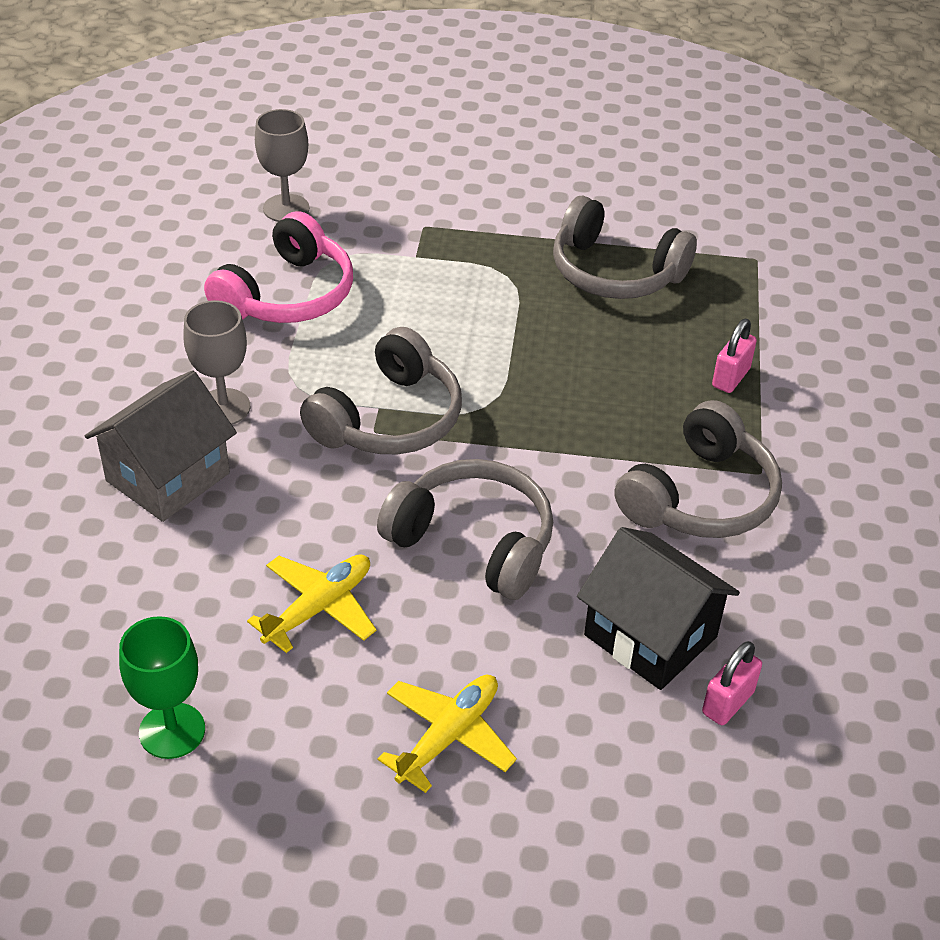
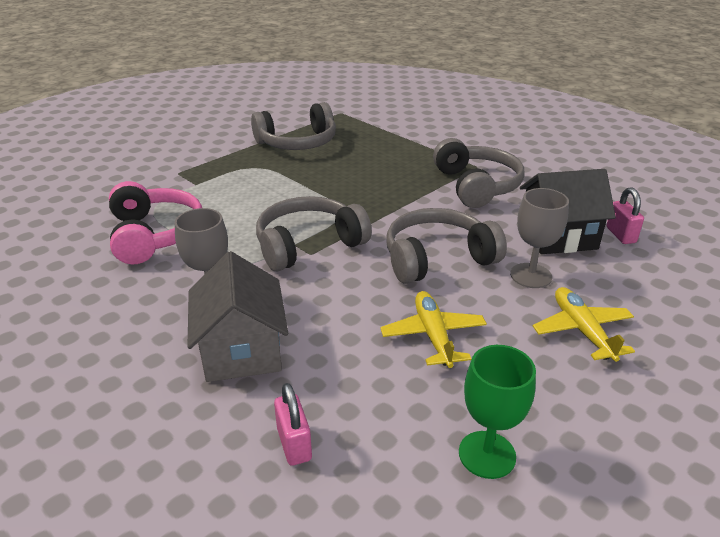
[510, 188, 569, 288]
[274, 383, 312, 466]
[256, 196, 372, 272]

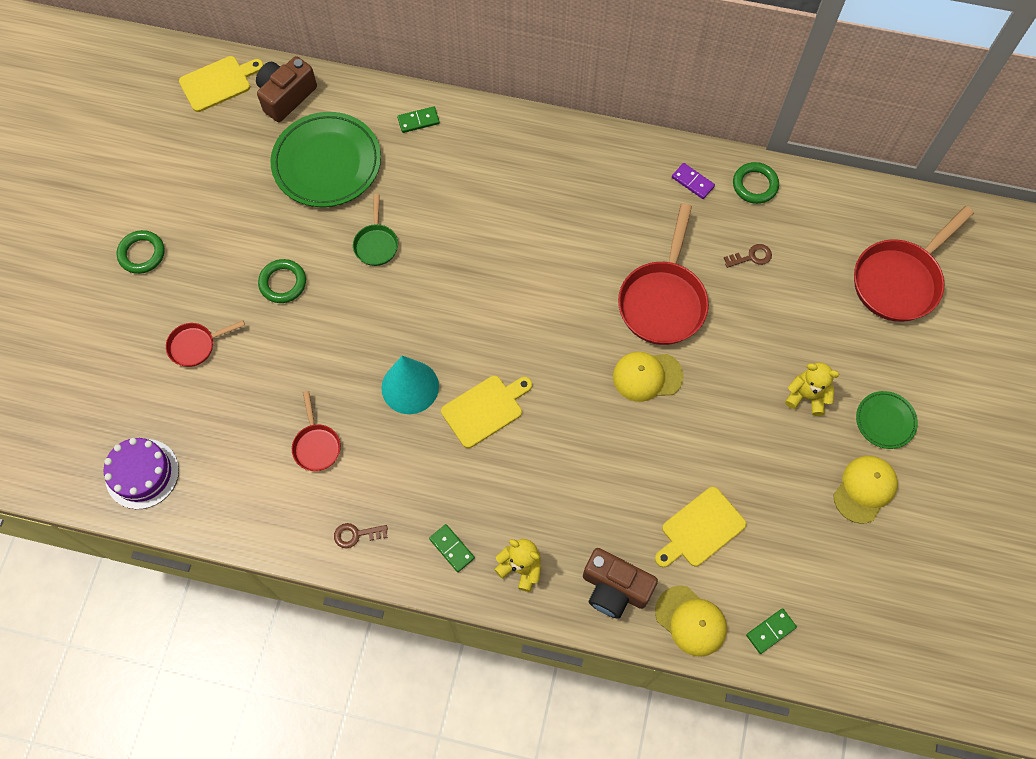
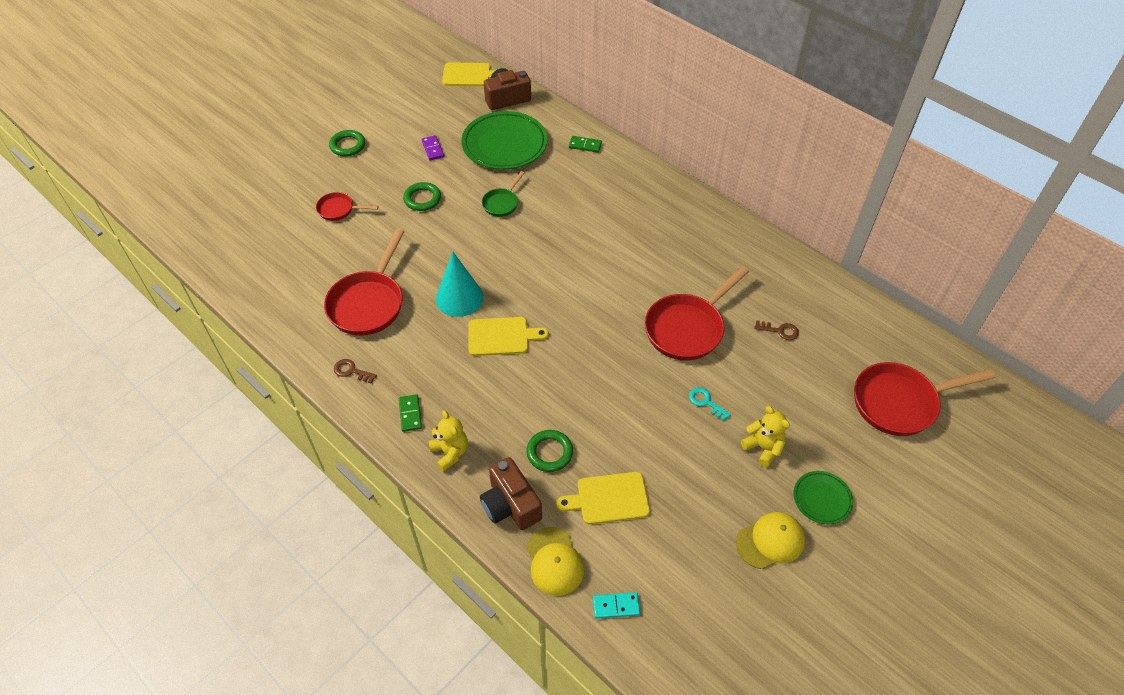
[104, 438, 179, 509] (first image)
[613, 352, 683, 402] (first image)
[689, 387, 731, 421]
[421, 135, 444, 160]
[526, 430, 573, 472]
[593, 592, 640, 619]
[324, 229, 405, 336]

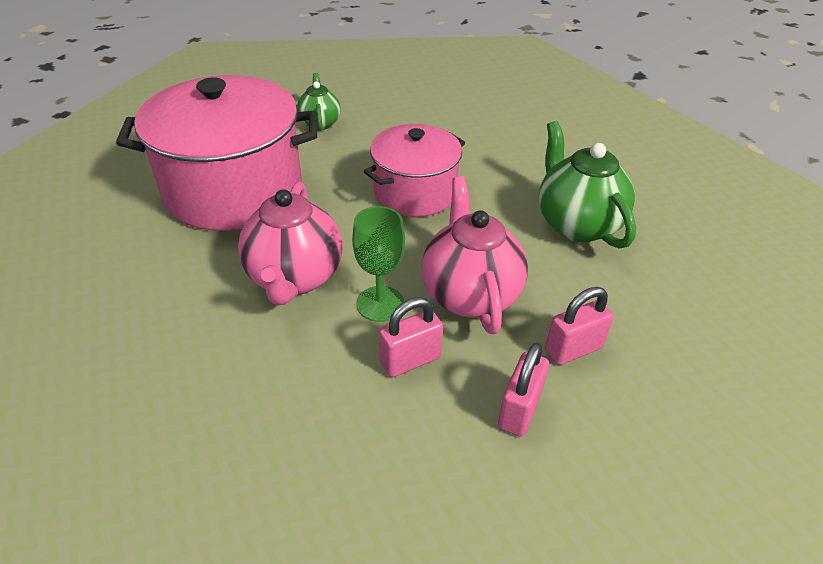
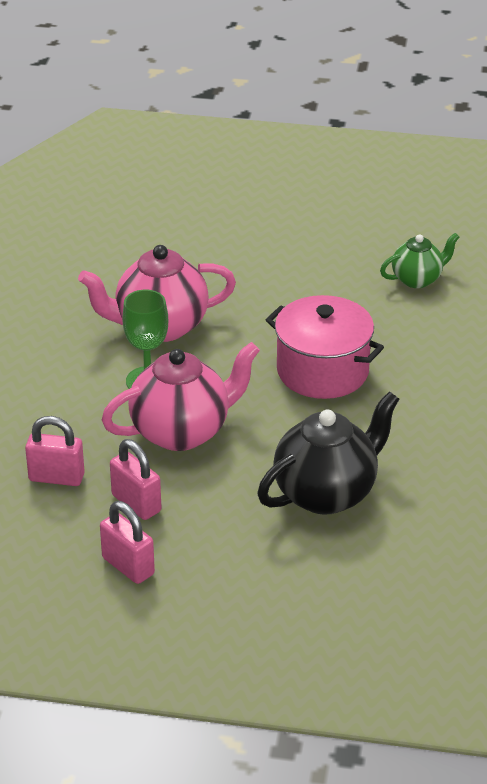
[116, 75, 318, 231] (first image)
[100, 501, 155, 584]
[257, 391, 399, 515]

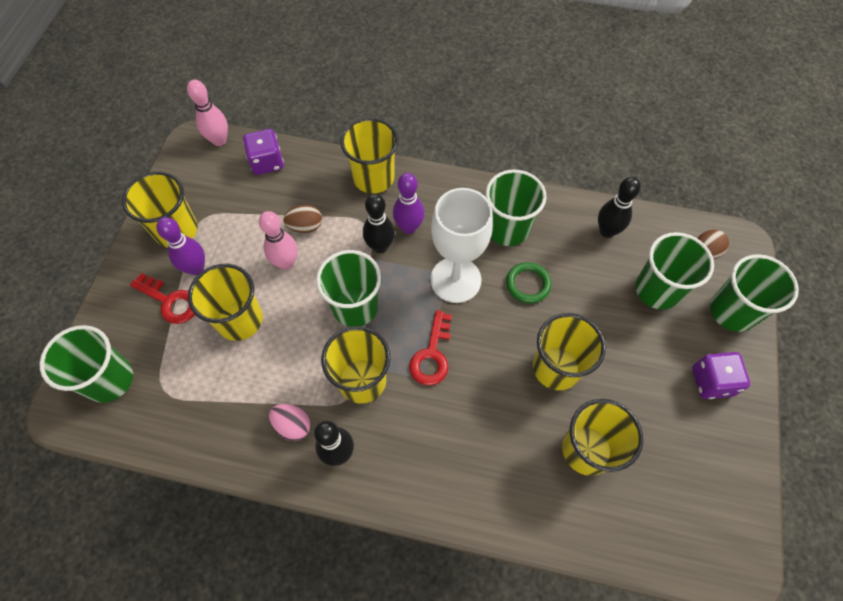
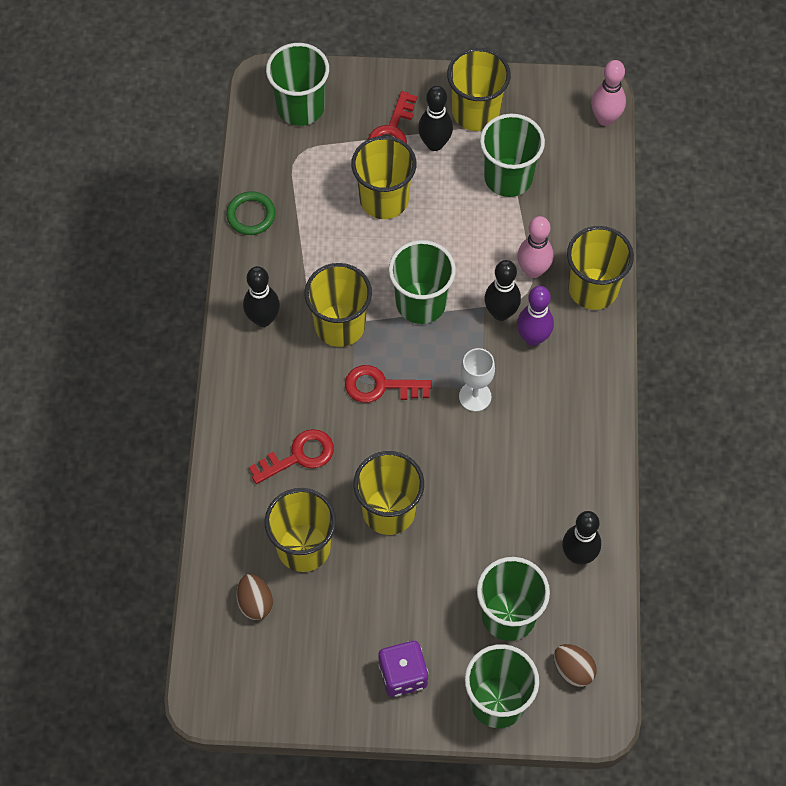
[243, 129, 284, 175] (first image)
[269, 404, 310, 441] (first image)
[249, 429, 334, 484]
[517, 216, 553, 278]
[236, 574, 273, 620]
[480, 114, 545, 197]
[226, 191, 276, 235]
[418, 86, 453, 151]
[459, 348, 495, 412]

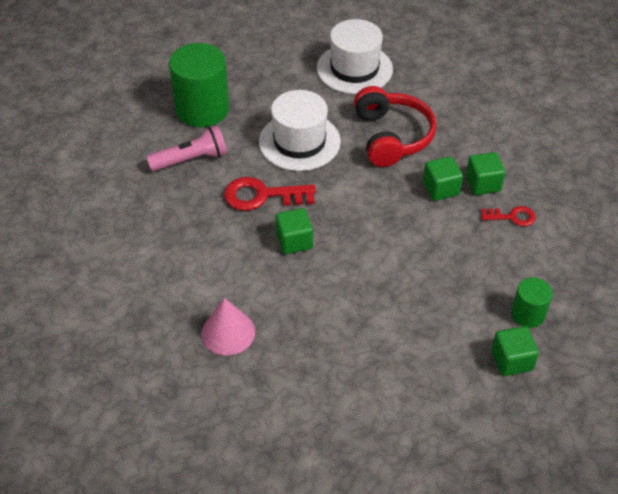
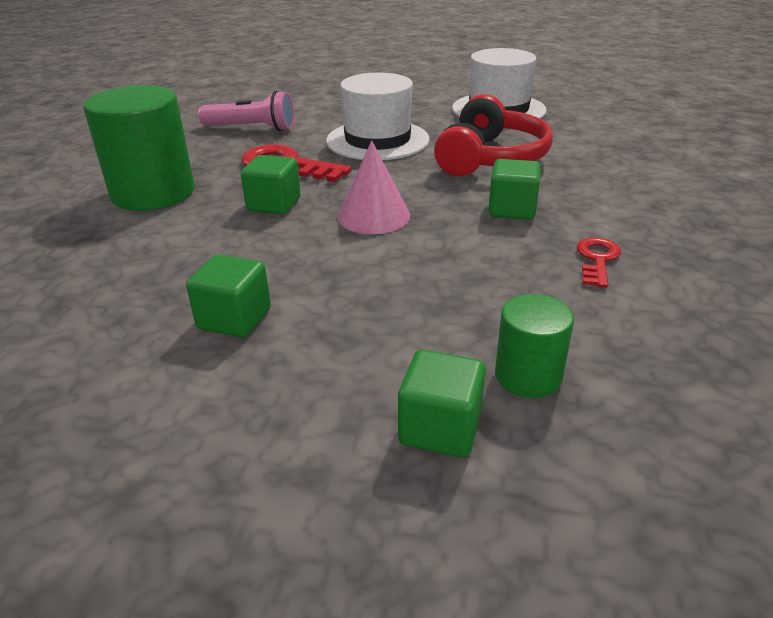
[83, 85, 195, 211]
[338, 141, 410, 234]
[186, 254, 271, 338]
[577, 237, 621, 288]

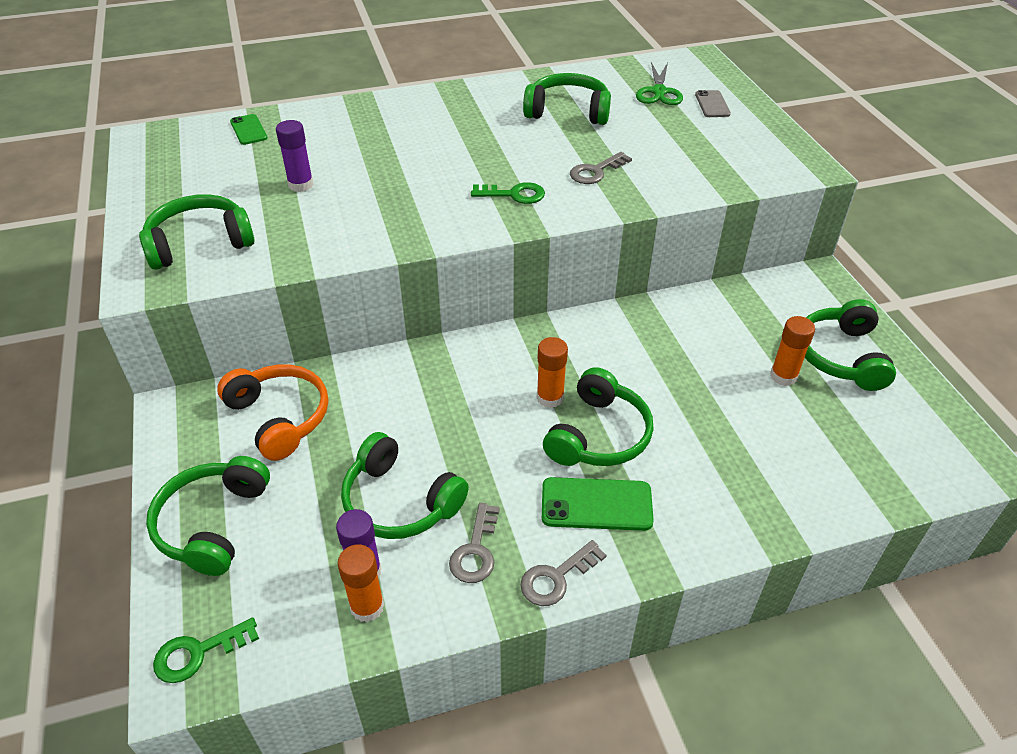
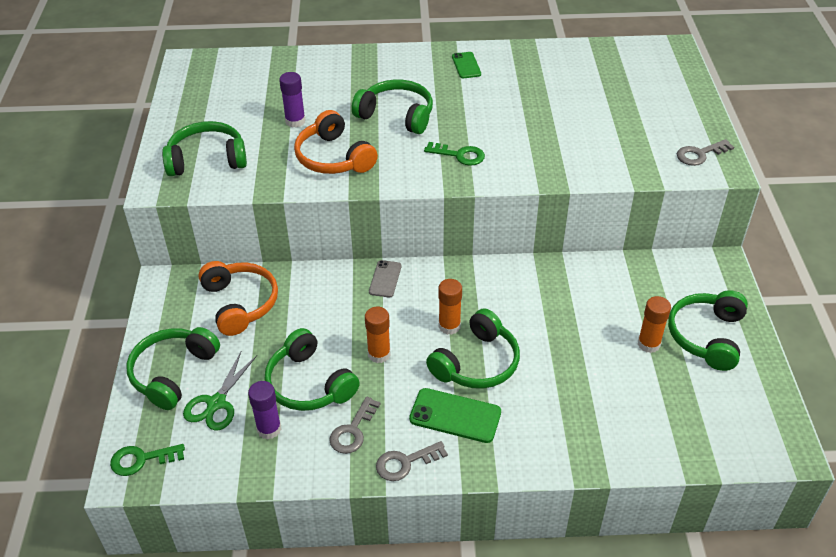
[294, 110, 378, 174]
[452, 52, 481, 78]
[365, 307, 391, 363]
[352, 79, 433, 134]
[677, 139, 734, 166]
[183, 352, 257, 431]
[369, 260, 402, 297]

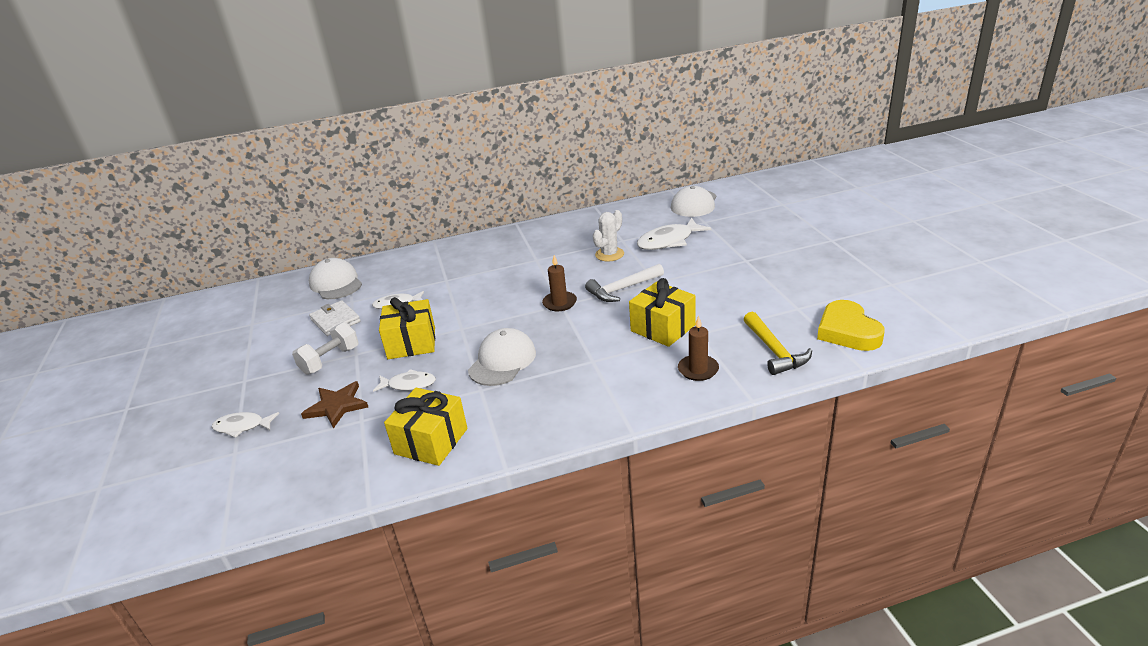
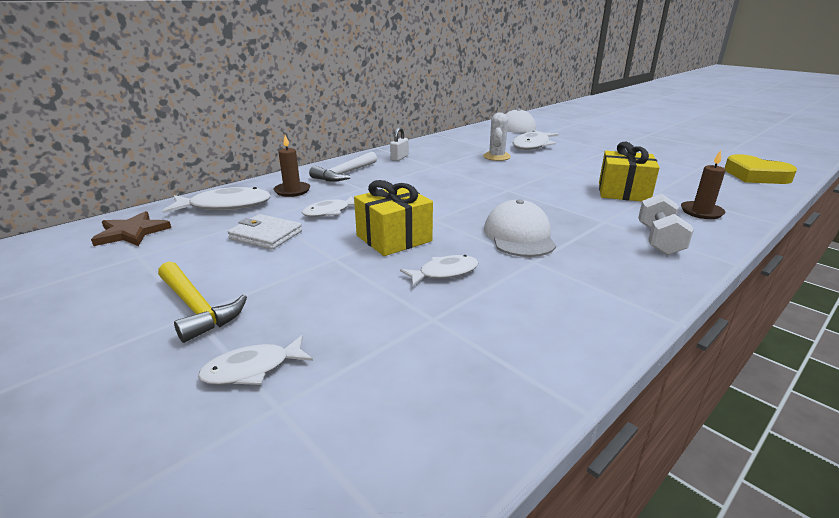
[384, 388, 468, 466] (first image)
[390, 127, 409, 161]
[638, 194, 694, 255]
[91, 211, 171, 246]
[274, 135, 310, 197]
[309, 152, 377, 182]
[158, 261, 247, 343]
[163, 187, 271, 213]

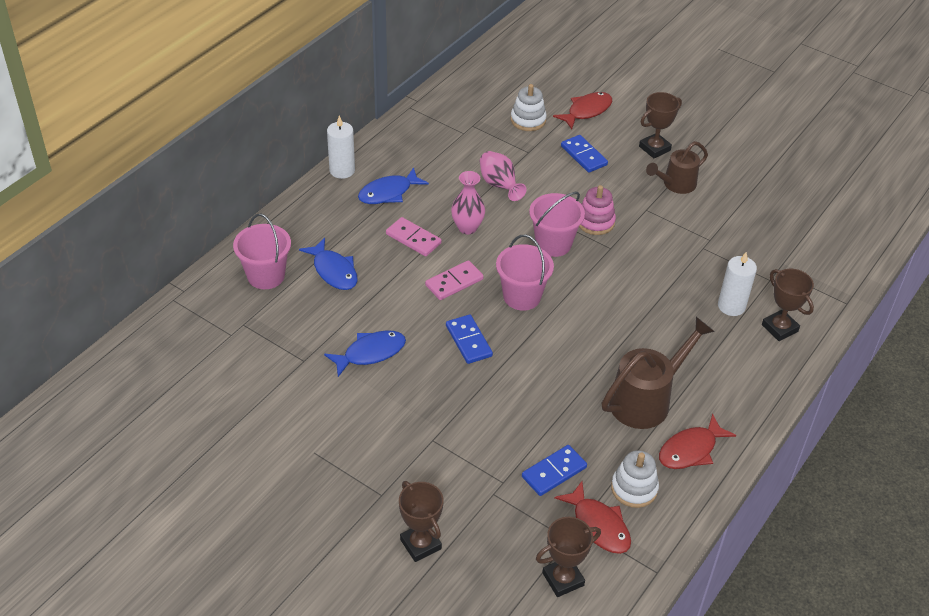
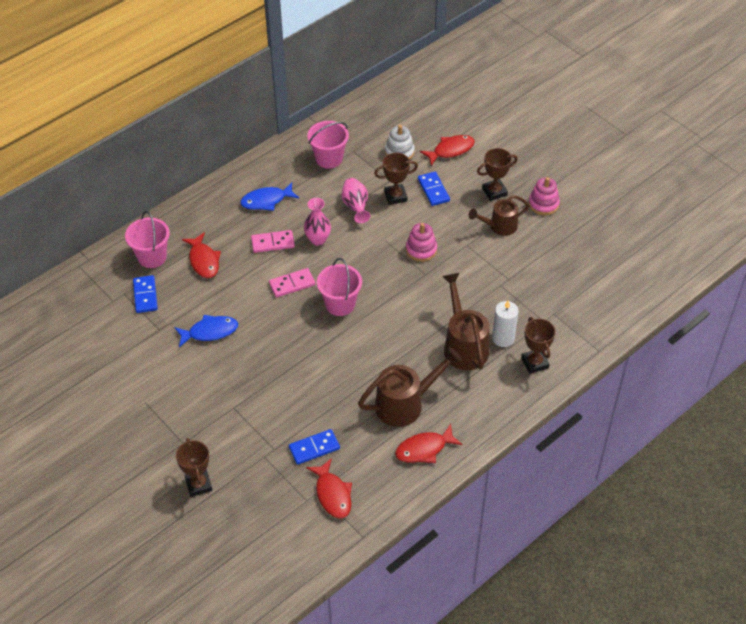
[327, 116, 355, 179] (first image)
[611, 450, 659, 508] (first image)
[442, 273, 489, 370]
[529, 177, 560, 215]
[133, 275, 158, 313]
[307, 121, 349, 169]
[374, 153, 418, 205]
[182, 232, 221, 278]
[251, 230, 295, 253]

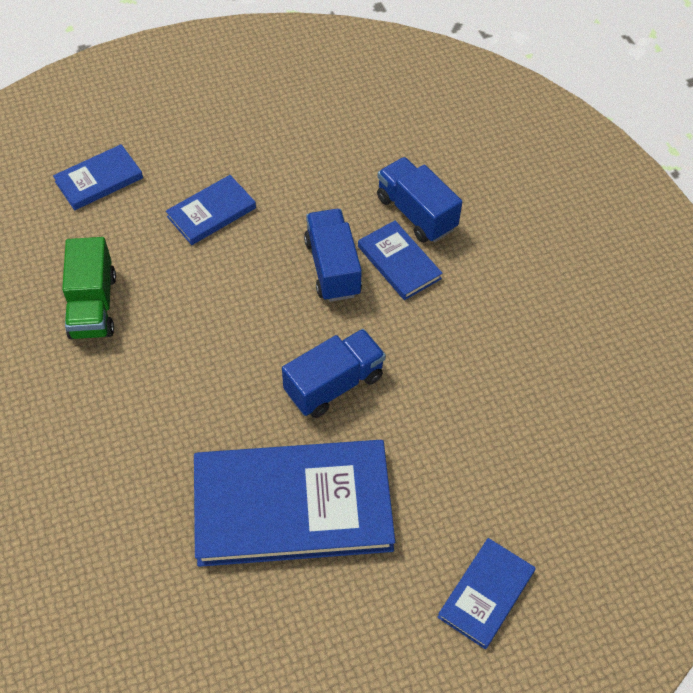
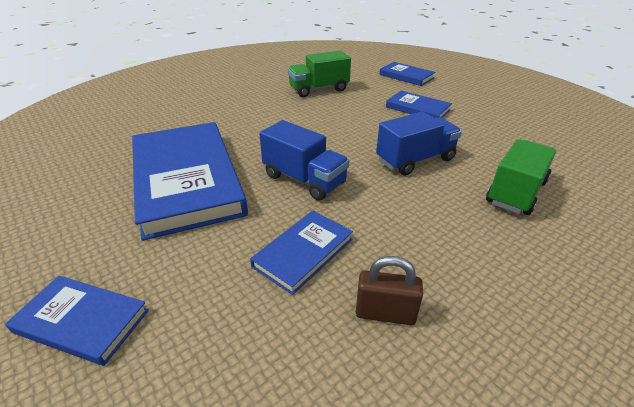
[356, 256, 423, 325]
[250, 211, 353, 295]
[486, 139, 556, 215]

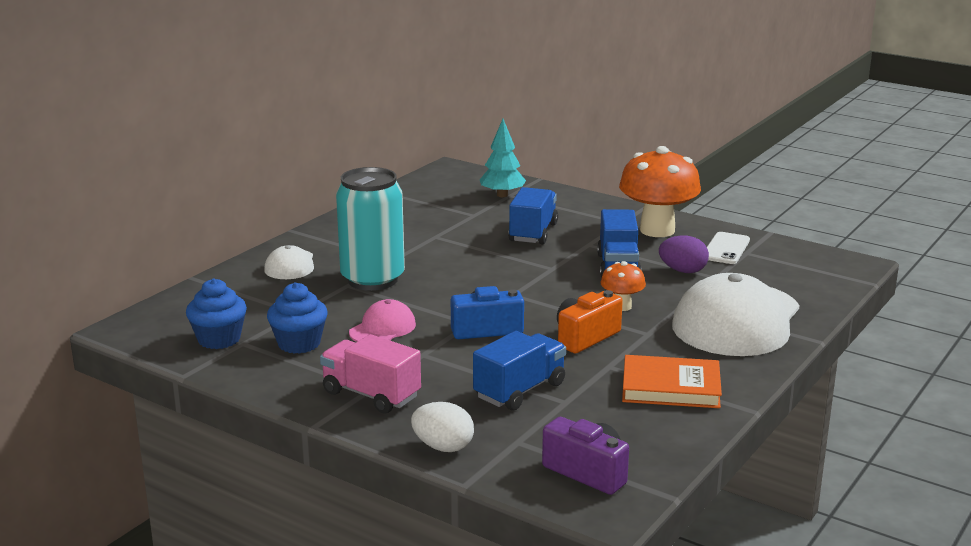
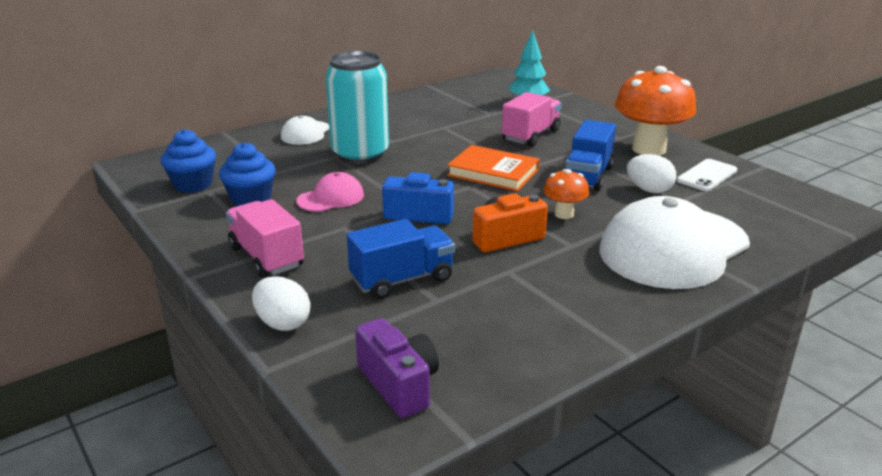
[447, 145, 540, 191]
[502, 92, 561, 147]
[627, 154, 676, 193]

